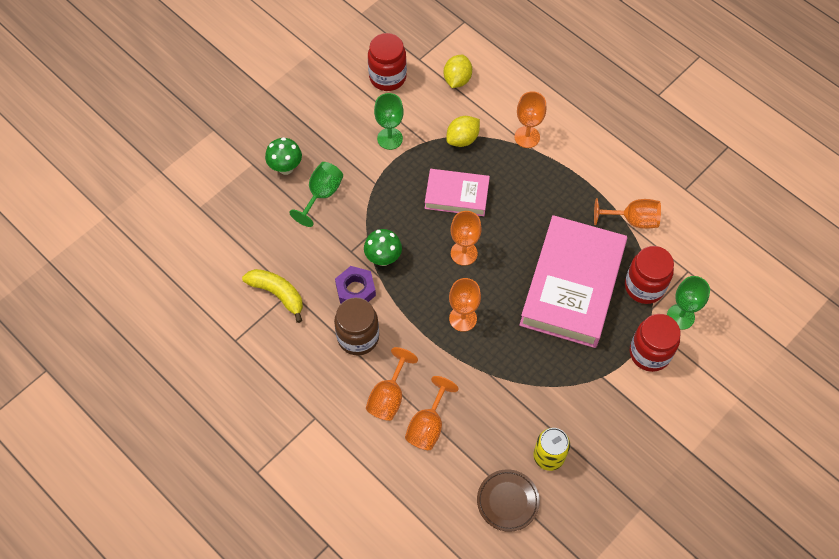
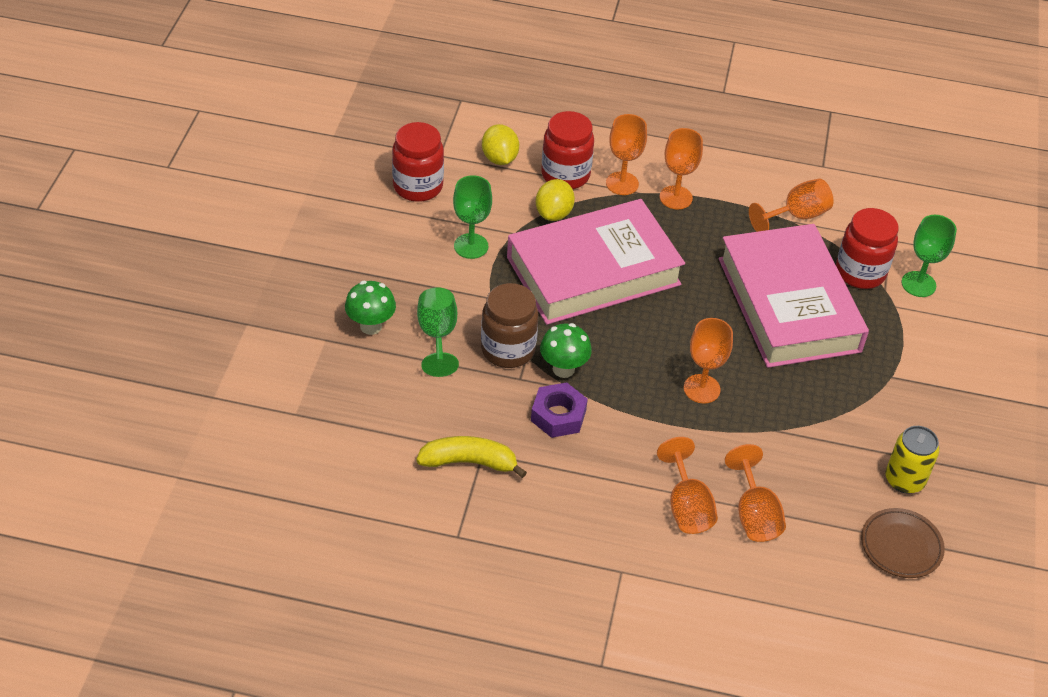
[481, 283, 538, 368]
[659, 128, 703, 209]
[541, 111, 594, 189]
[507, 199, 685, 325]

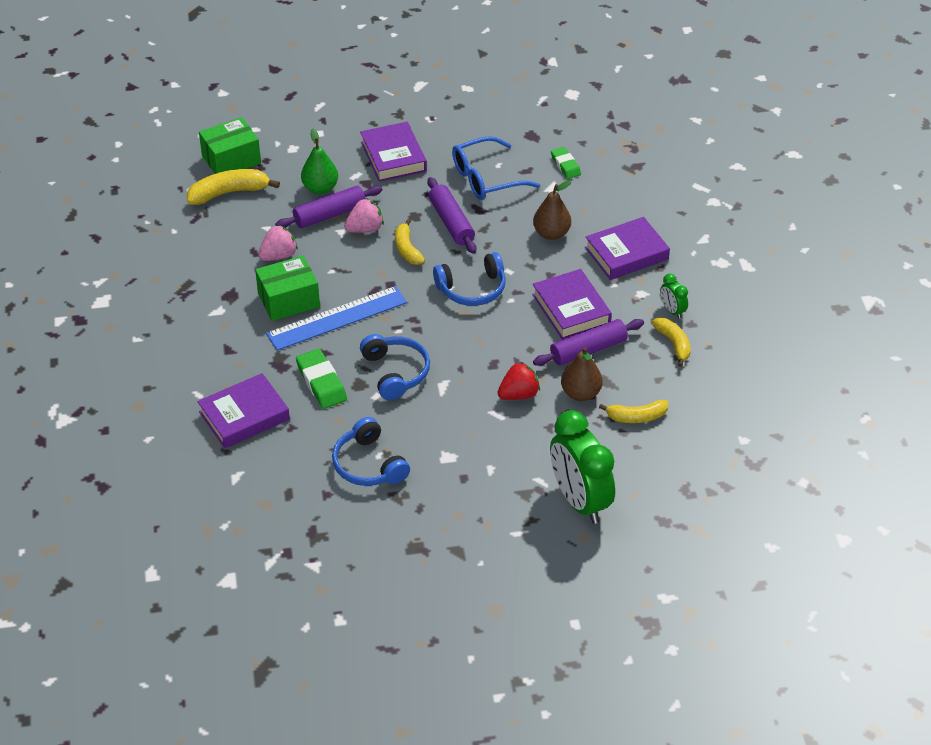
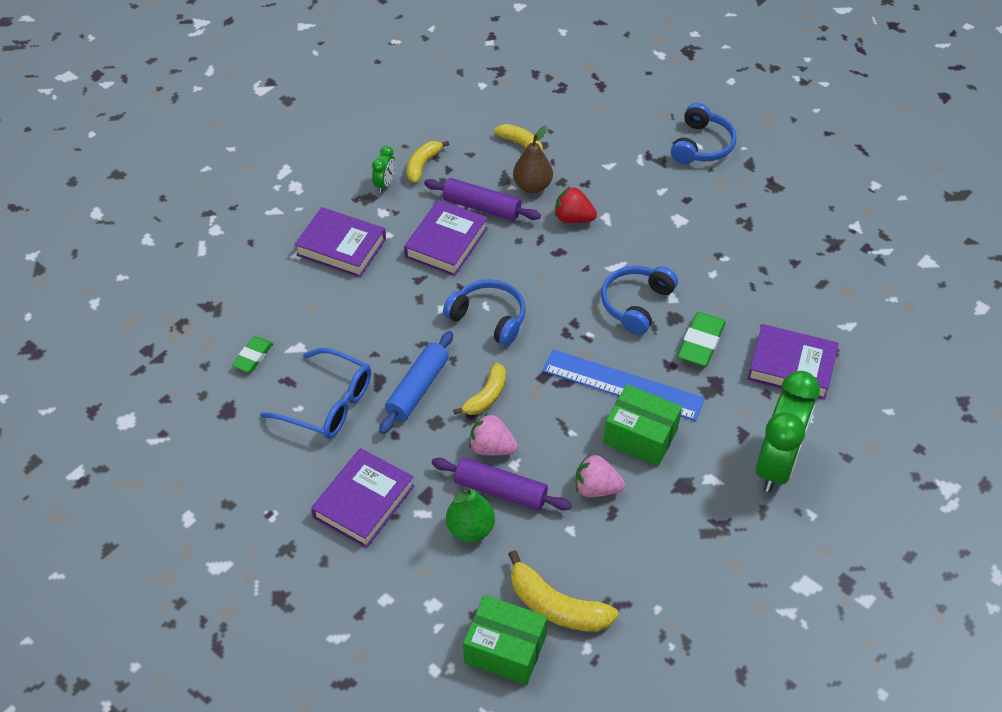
[533, 180, 572, 240] (first image)
[671, 103, 737, 164]
[756, 371, 820, 492]
[379, 331, 453, 434]

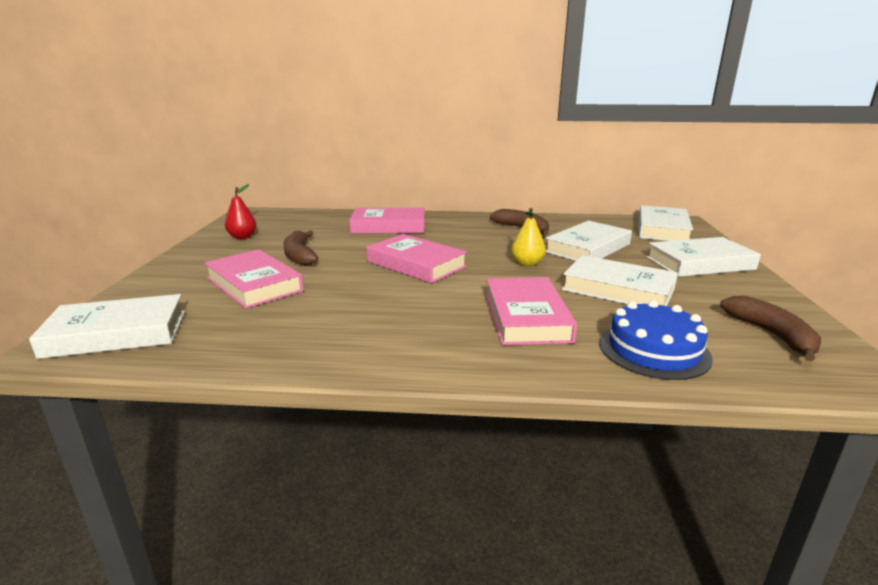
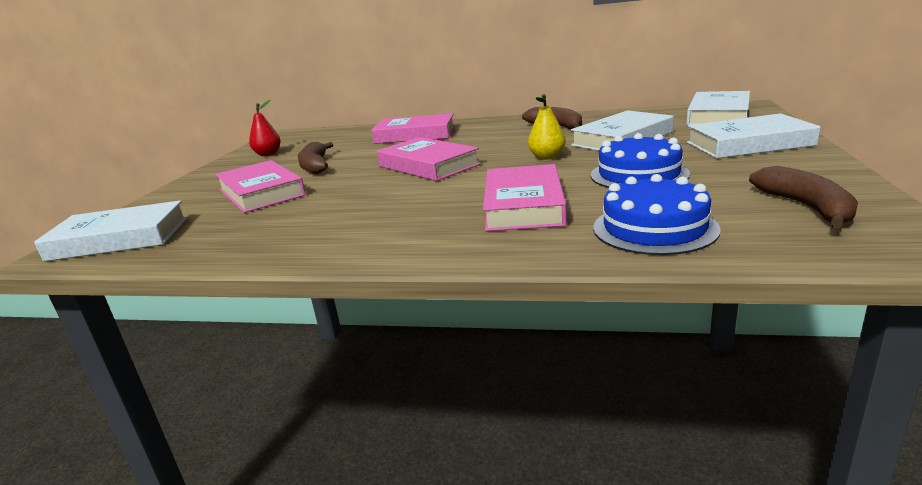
[591, 133, 690, 188]

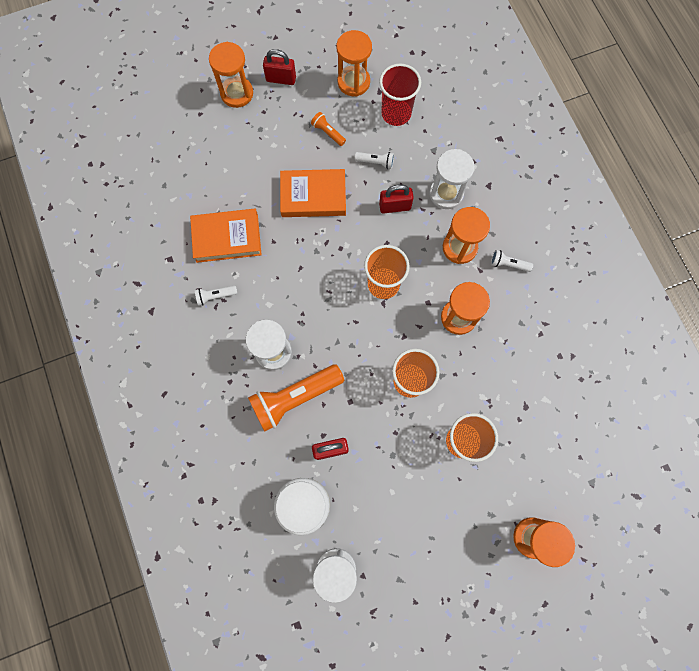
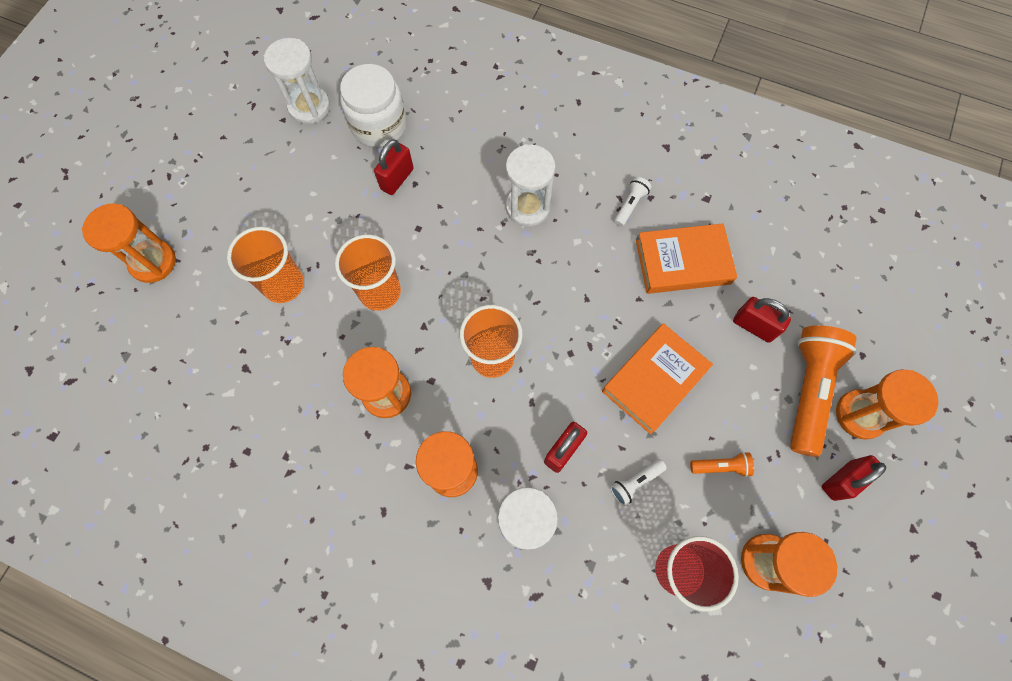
[491, 250, 533, 272] (first image)
[733, 297, 791, 343]
[790, 325, 857, 457]
[636, 223, 737, 294]

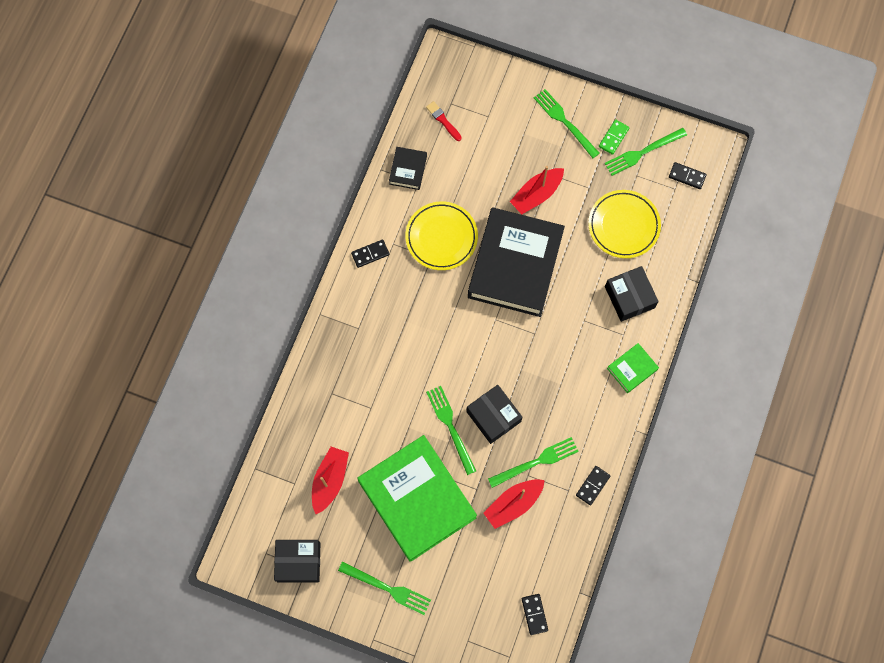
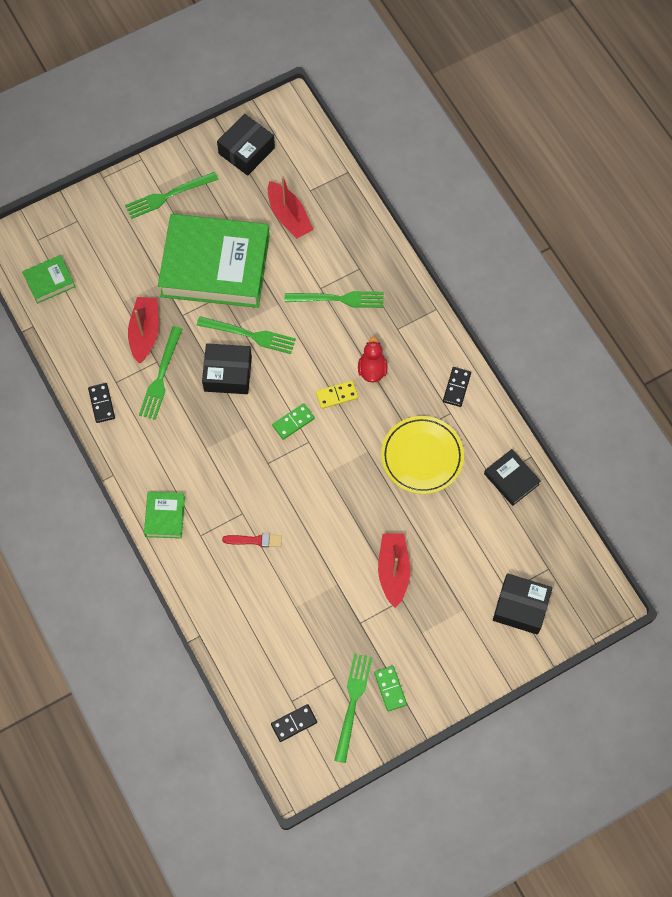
[468, 207, 565, 317] (first image)
[588, 190, 661, 258] (first image)
[272, 403, 315, 440]
[316, 381, 358, 409]
[358, 337, 388, 383]
[222, 534, 282, 547]
[285, 291, 384, 308]
[493, 573, 552, 635]
[22, 255, 76, 304]

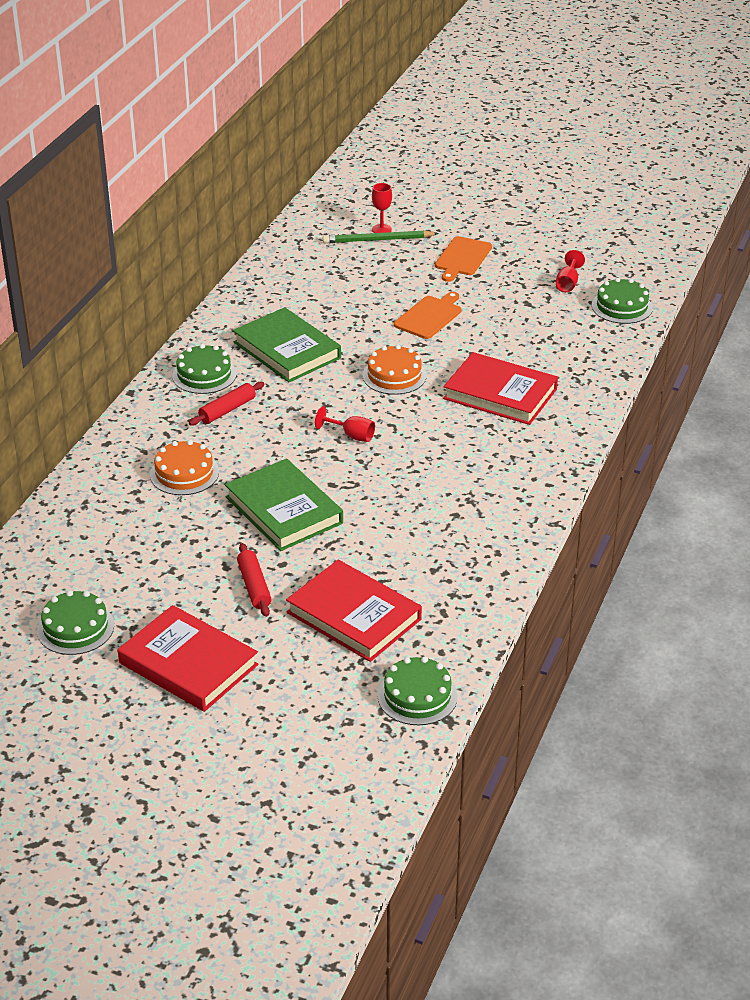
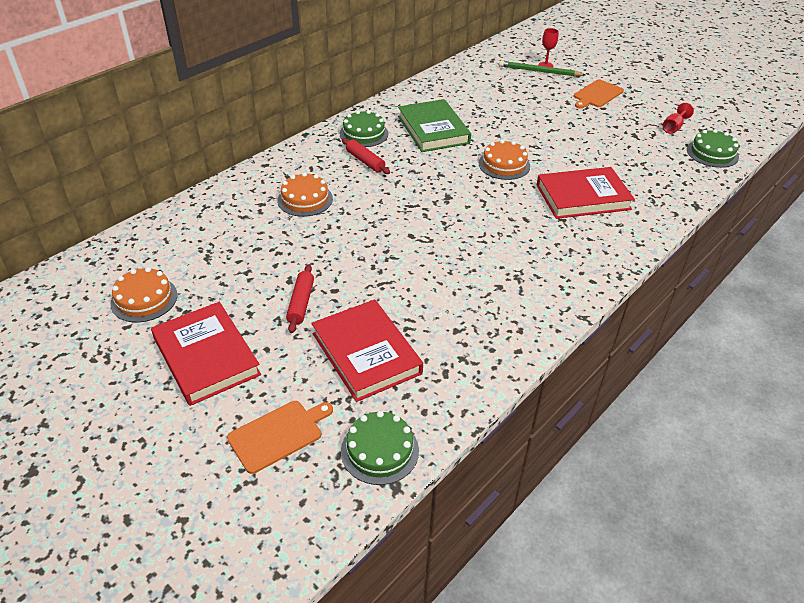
[225, 458, 343, 551] (first image)
[315, 406, 375, 442] (first image)
[227, 401, 333, 474]
[110, 267, 178, 322]
[342, 138, 390, 174]
[537, 167, 635, 219]

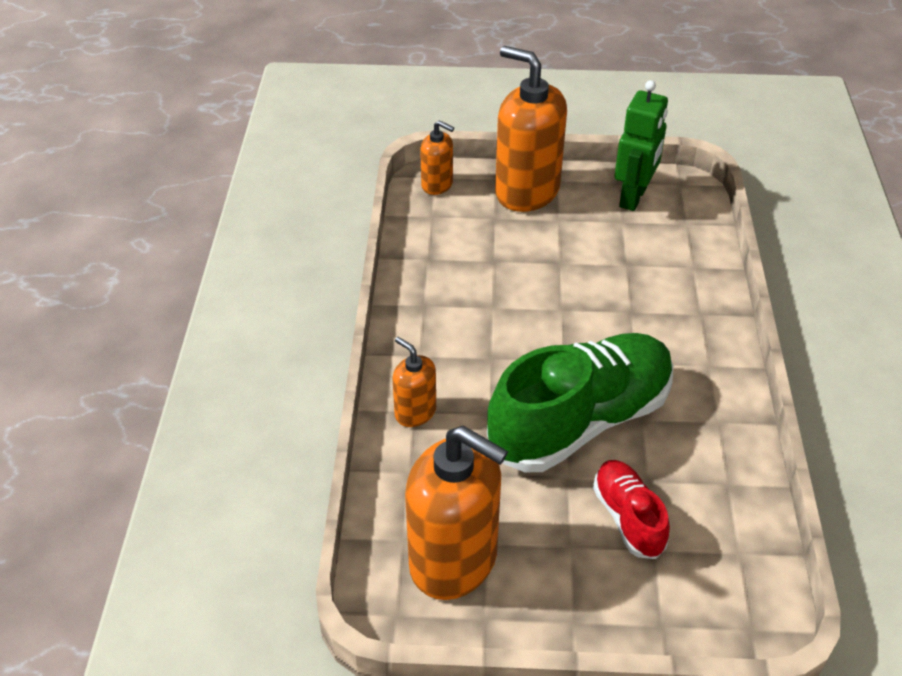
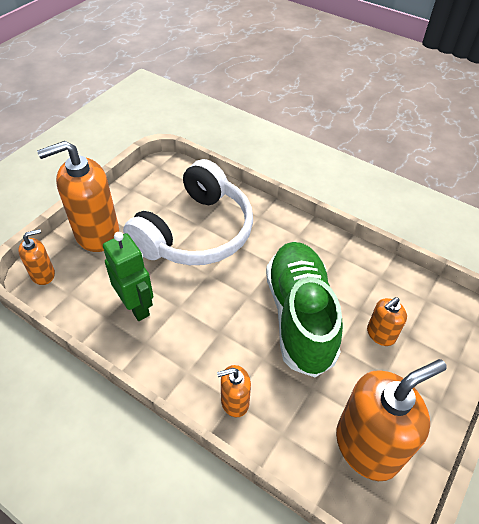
[123, 159, 253, 265]
[103, 232, 153, 321]
[367, 297, 407, 346]

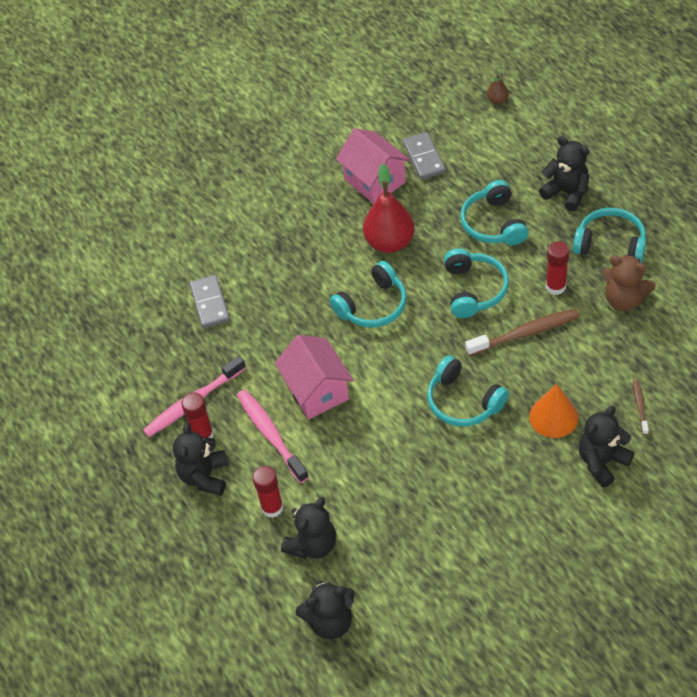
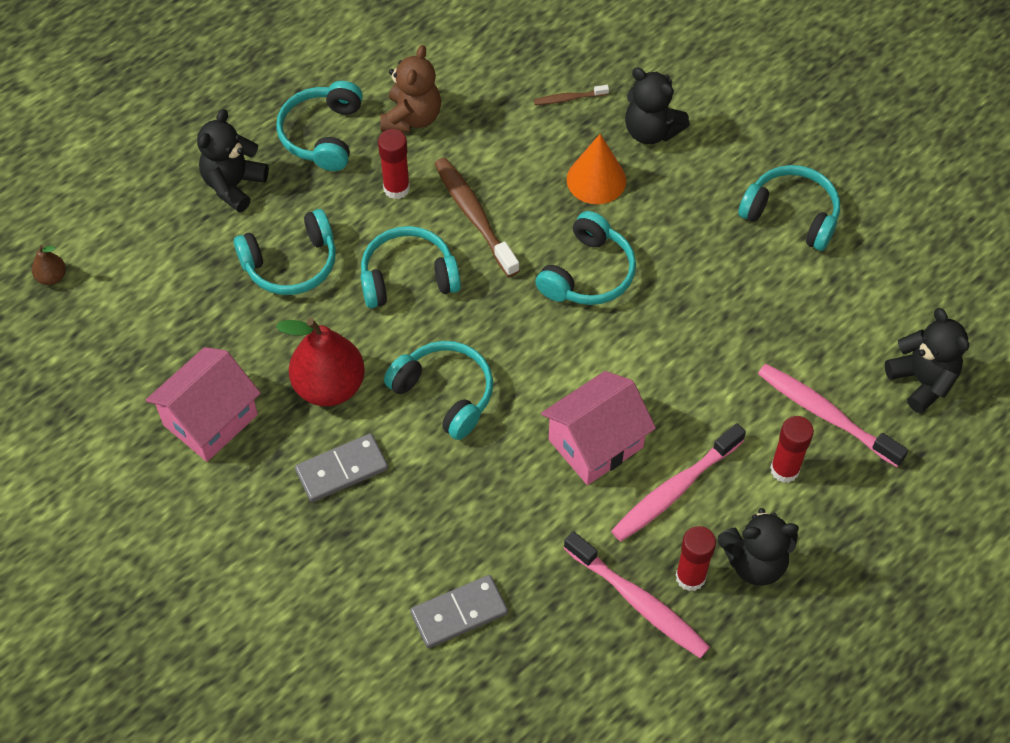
[738, 165, 840, 251]
[295, 433, 388, 502]
[758, 364, 908, 467]

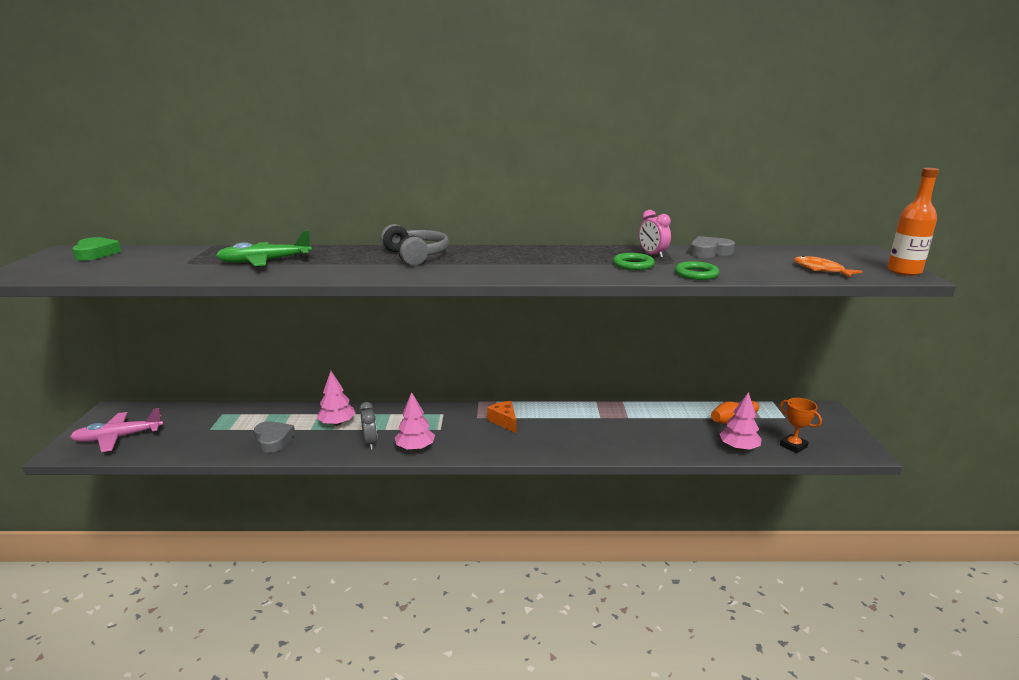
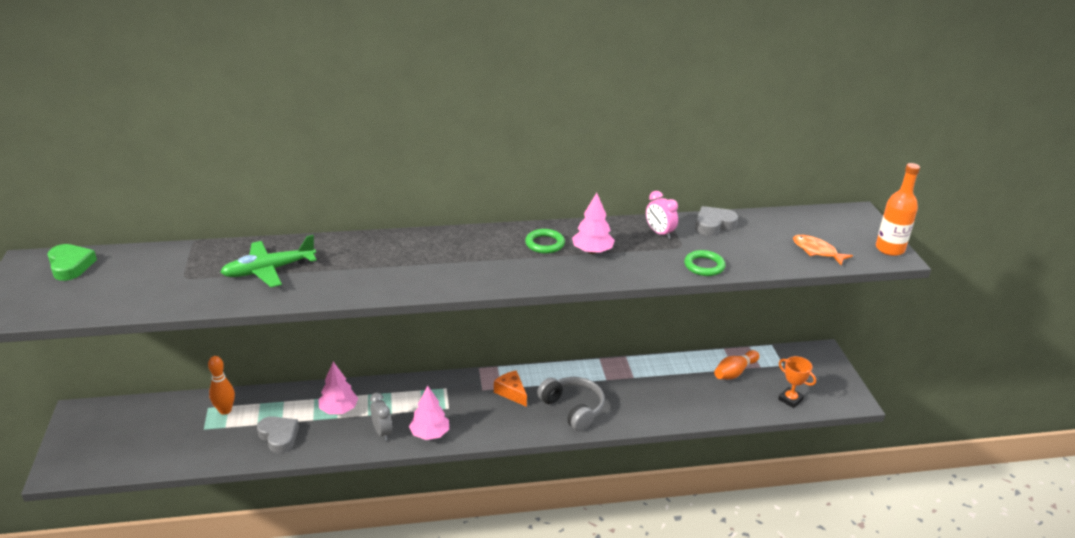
[70, 408, 164, 452] (first image)
[208, 356, 235, 415]
[537, 377, 605, 431]
[525, 229, 565, 254]
[572, 193, 615, 254]

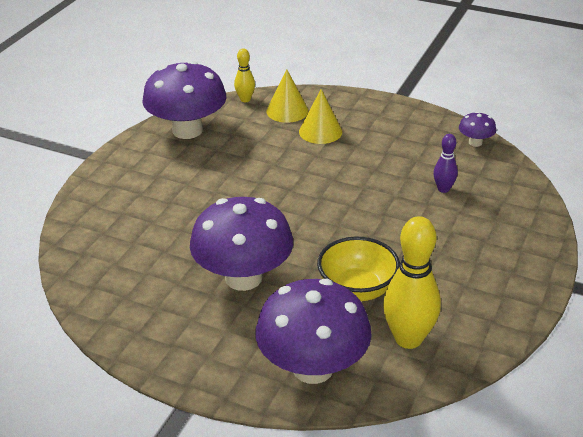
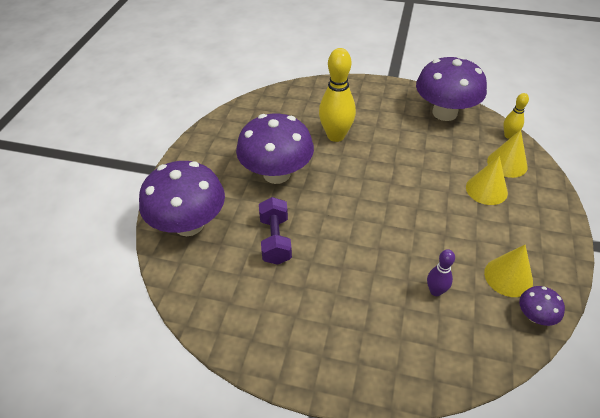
[484, 245, 533, 297]
[319, 48, 356, 142]
[259, 197, 292, 265]

